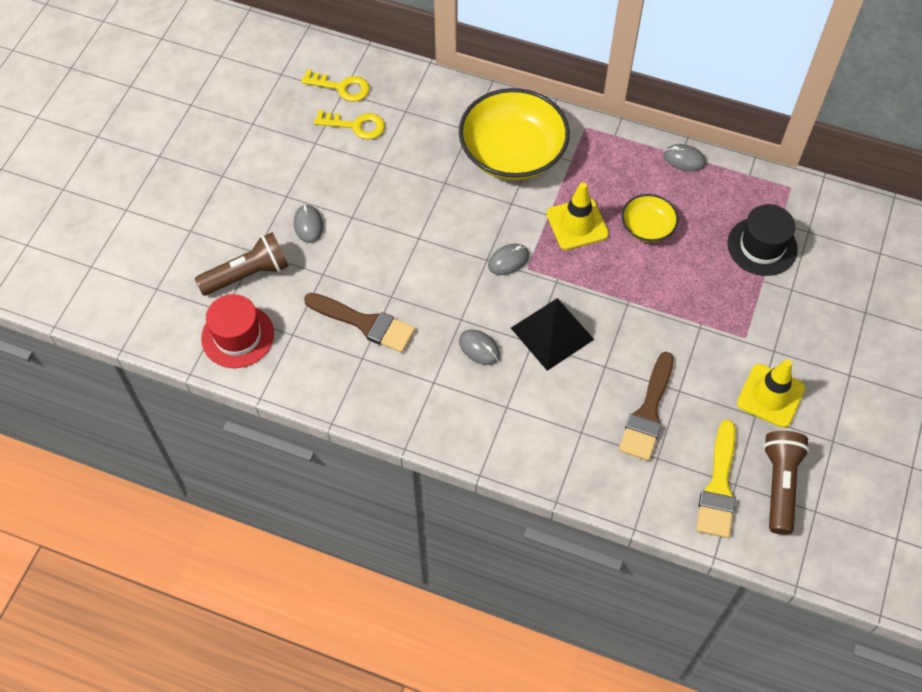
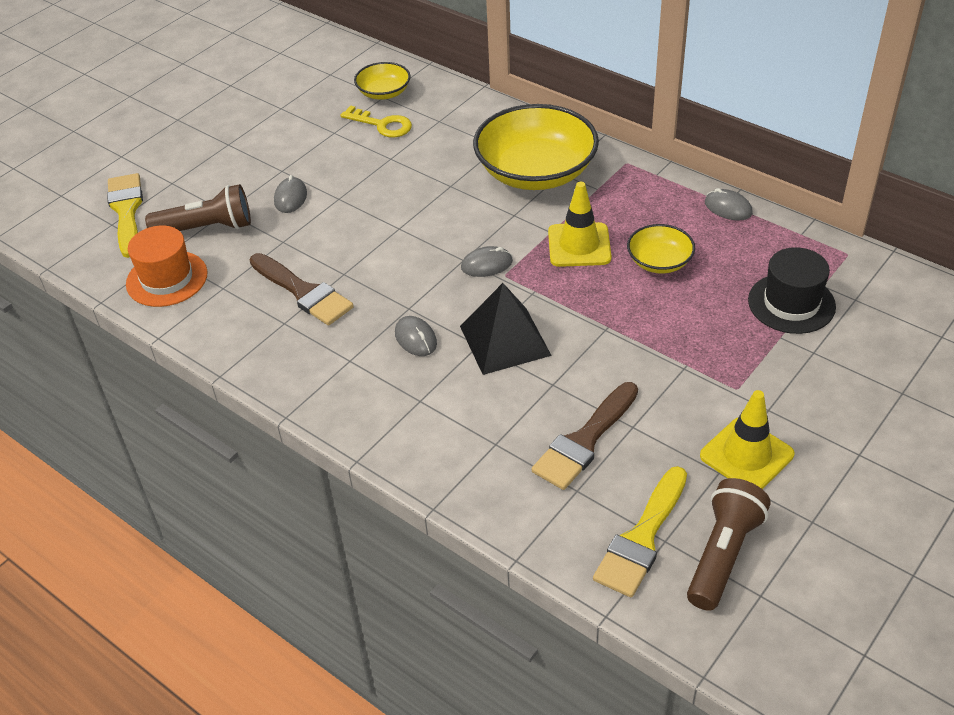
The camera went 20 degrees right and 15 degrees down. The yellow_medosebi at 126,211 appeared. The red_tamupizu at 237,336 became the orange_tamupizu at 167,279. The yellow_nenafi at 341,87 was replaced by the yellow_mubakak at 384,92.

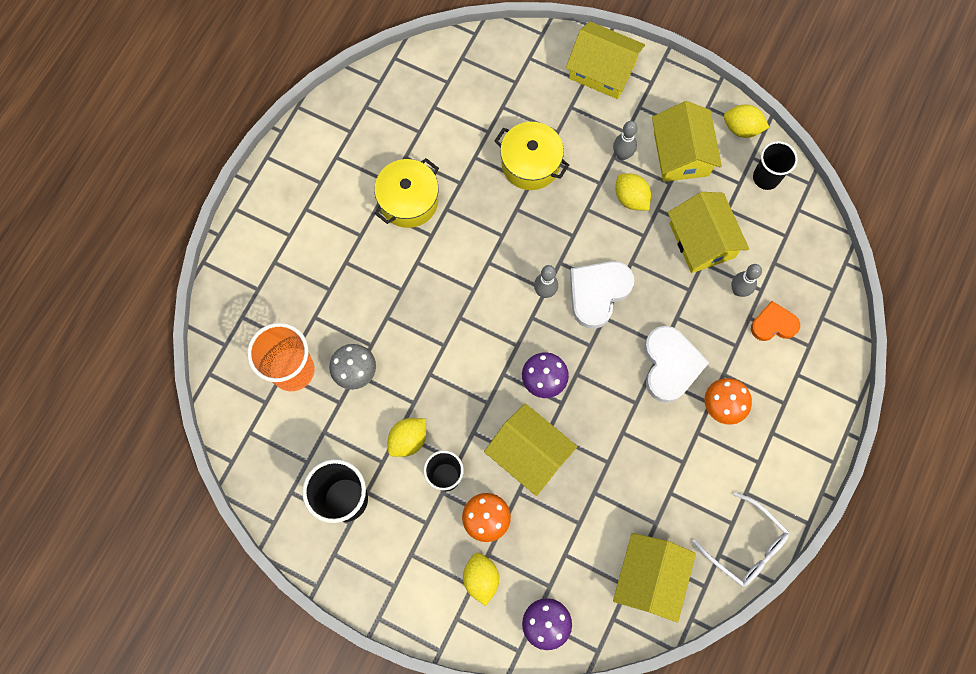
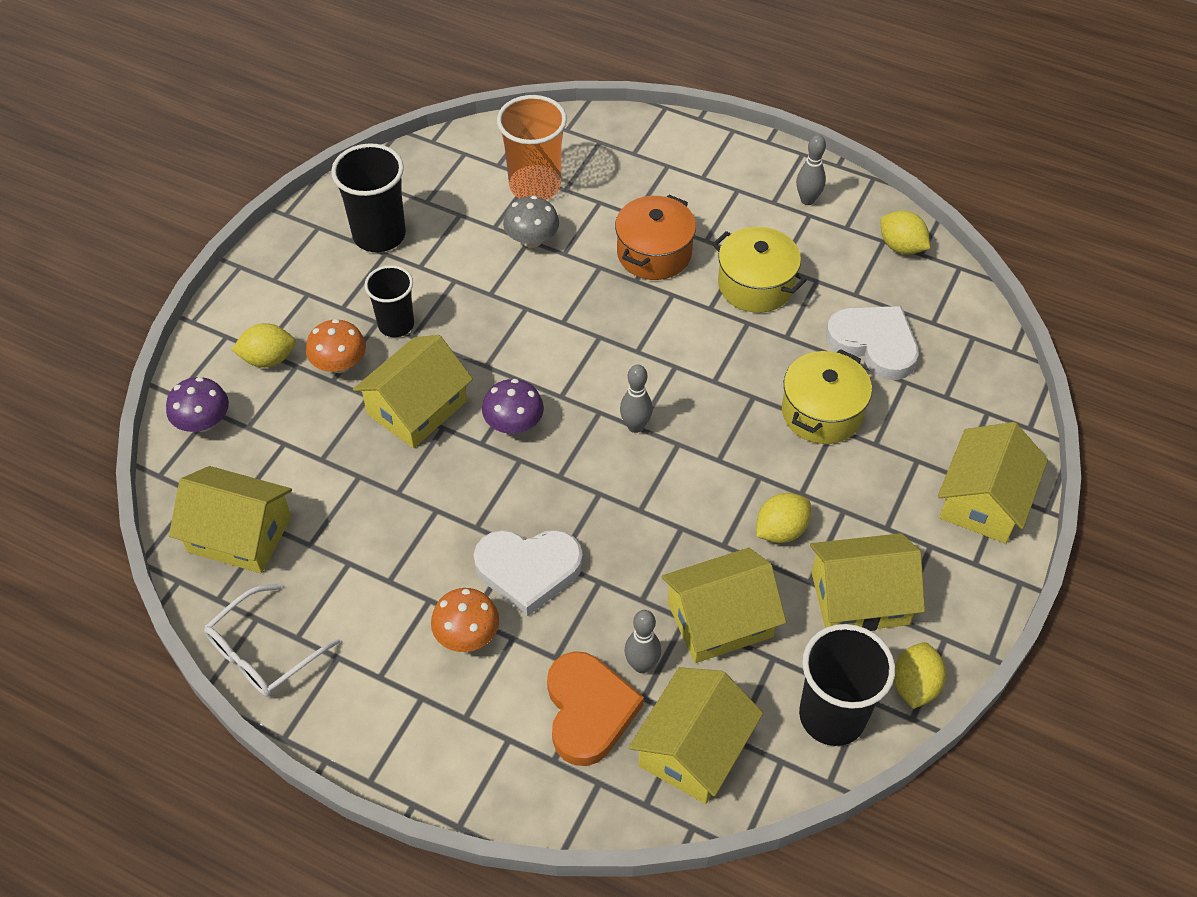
The camera went 90 degrees right and 20 degrees down. The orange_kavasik at 773,324 changed to 1.58 times the size. The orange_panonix at 654,253 appeared. The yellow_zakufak at 693,748 appeared. The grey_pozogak moved from 622,155 to 807,200. The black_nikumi at 766,178 changed to 1.53 times the size. The white_kavasik moved from 598,293 to 874,344. The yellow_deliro moved from 408,440 to 901,247.

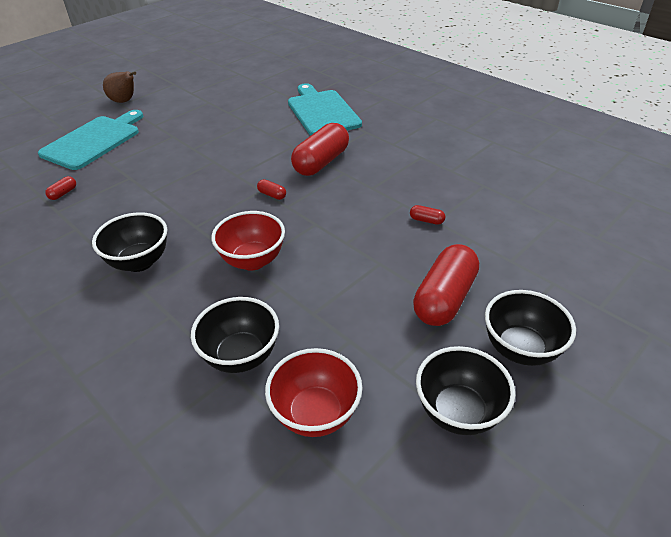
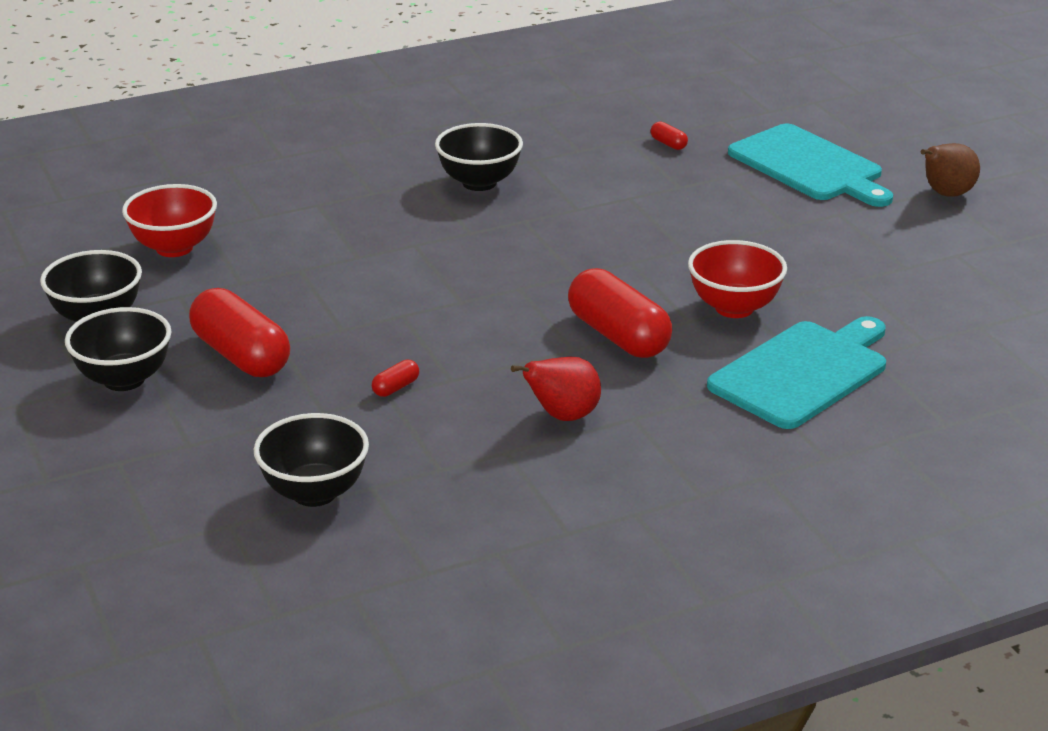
The camera went 110 degrees right and 10 degrees down. The black_mubakak moved from 241,356 to 314,493. The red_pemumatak at 562,416 appeared. The red_mubakak moved from 252,260 to 734,308. The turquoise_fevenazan at 322,111 turned 45 degrees counterclockwise. The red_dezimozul at 272,195 disappeared.

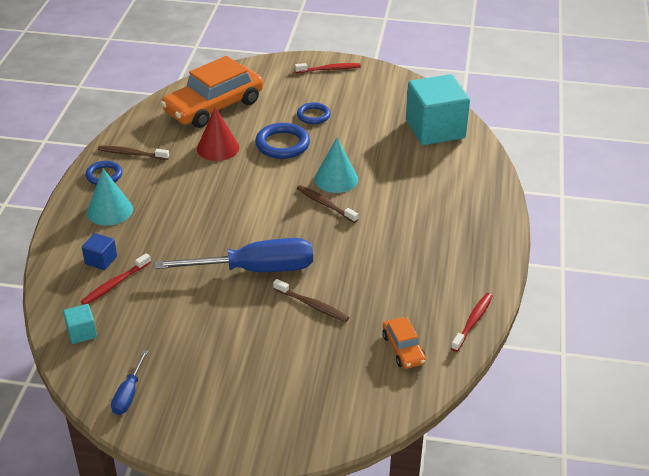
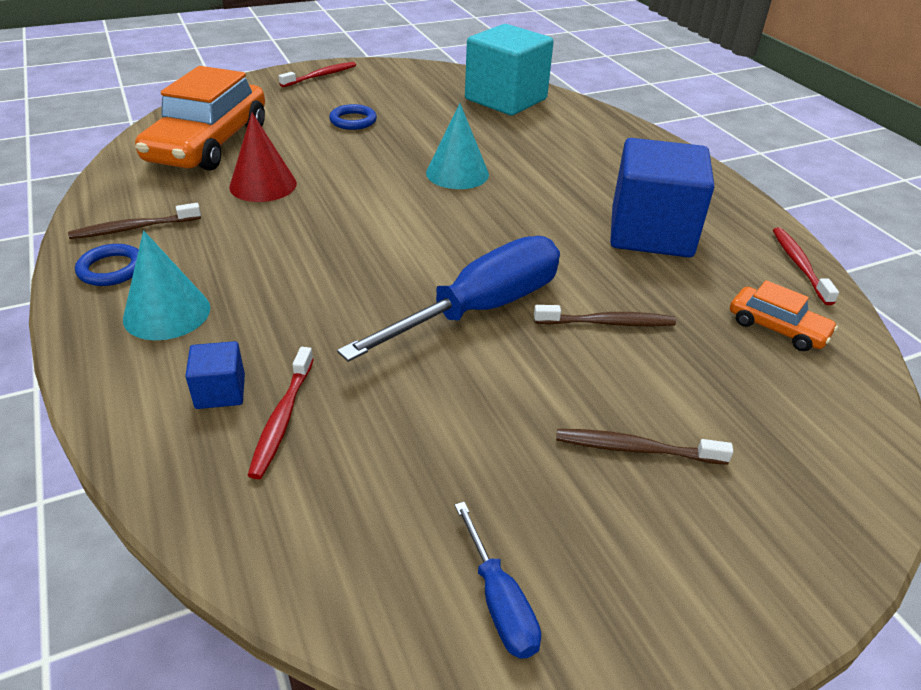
The camera went 35 degrees left and 0 degrees up. The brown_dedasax moved from 325,204 to 636,449. The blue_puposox at 651,232 appeared. The turquoise_puposox at 82,333 disappeared. The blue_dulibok at 282,144 disappeared.

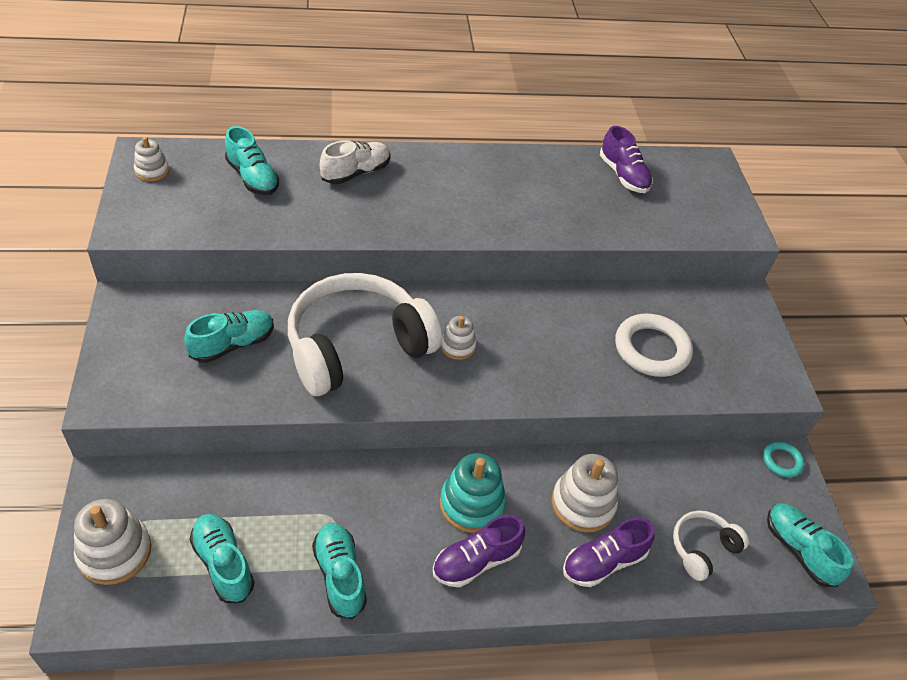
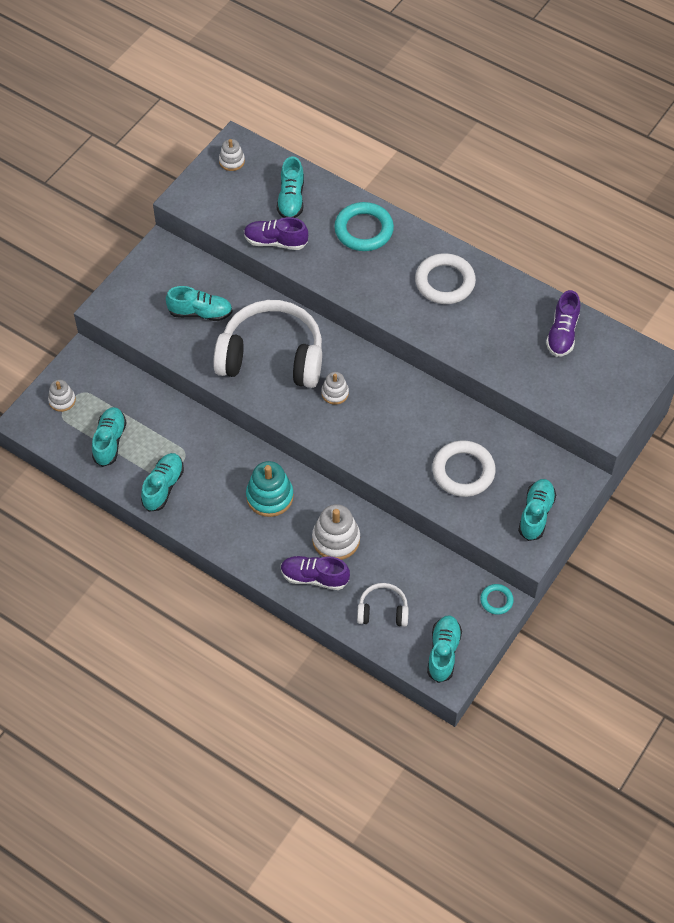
The camera went 45 degrees right and 10 degrees up. The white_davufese at 114,552 changed to 0.59 times the size. The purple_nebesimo moved from 476,561 to 275,242. The white_nebesimo at 356,173 was replaced by the turquoise_dulibok at 363,230. The white_dulibok at 445,282 appeared. The turquoise_nebesimo at 536,514 appeared.

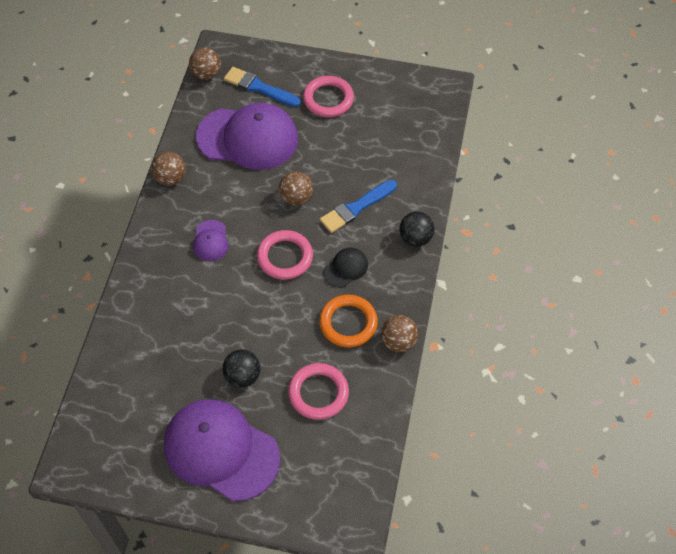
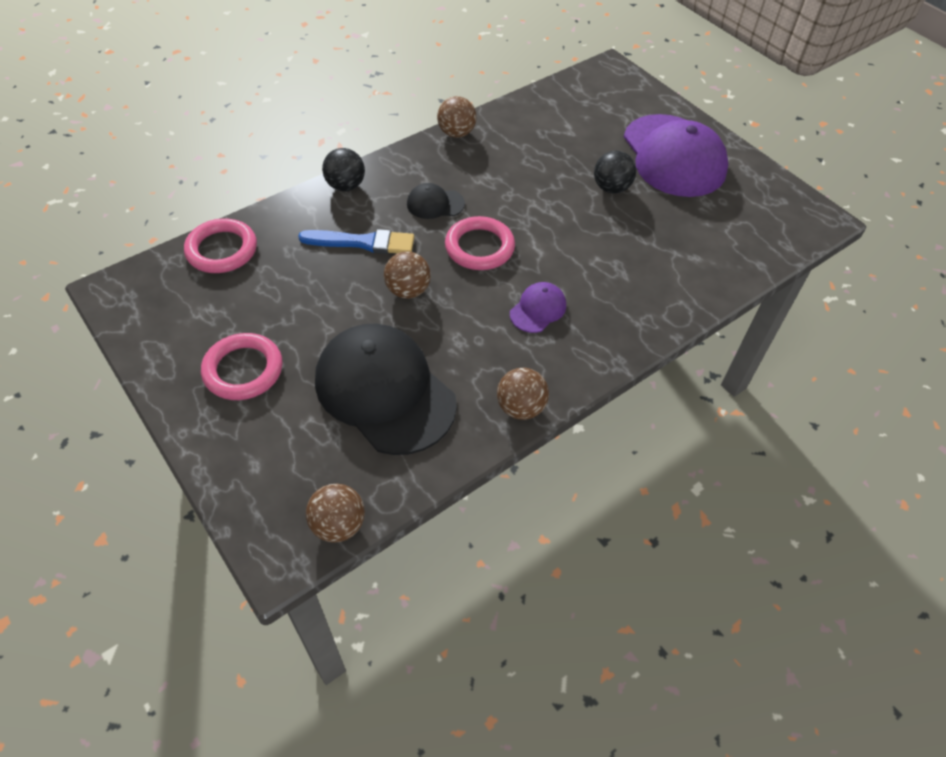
The camera went 140 degrees left and 5 degrees down. The pink_dulibok moved from 318,393 to 222,250. The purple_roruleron at 248,138 became the black_roruleron at 384,391. The blue_medosebi at 259,88 disappeared. The orange_dulibok at 348,323 disappeared.

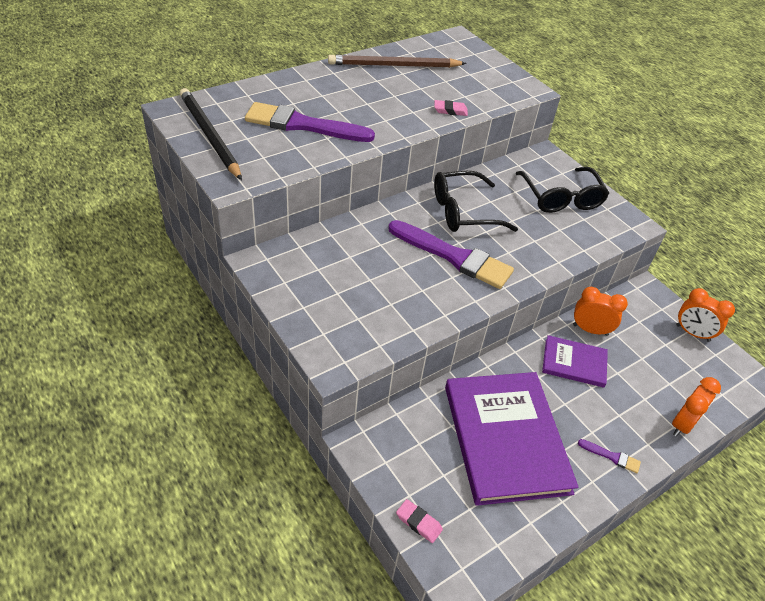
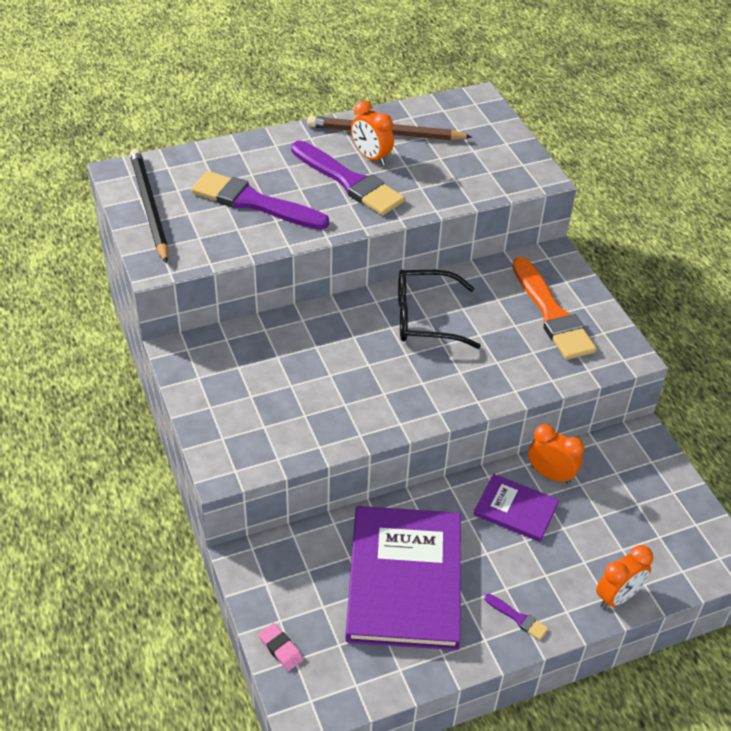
The camera went 15 degrees right and 0 degrees up. The purple_medosebi moved from 453,256 to 348,181. The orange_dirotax moved from 692,333 to 371,157. The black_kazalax at 561,198 was replaced by the orange_medosebi at 551,313. The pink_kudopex at 450,110 disappeared.

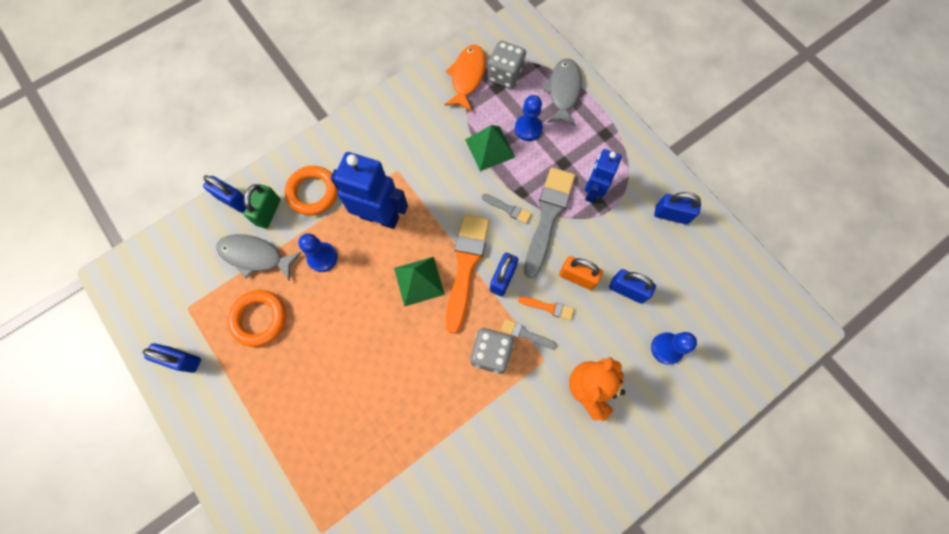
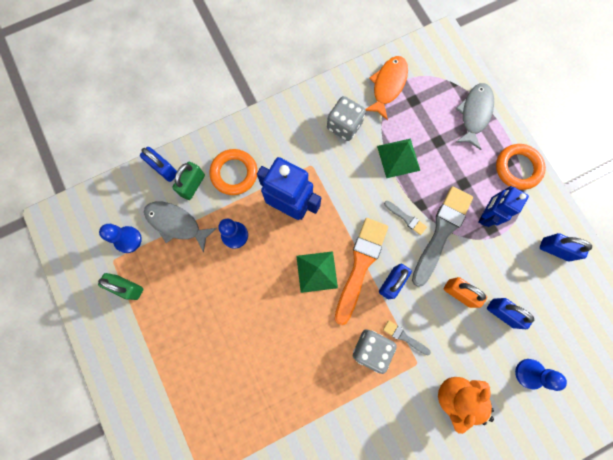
The camera went 10 degrees right and 5 degrees up. The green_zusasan at 127,287 appeared. The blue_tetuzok moved from 528,128 to 128,240. The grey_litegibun moved from 505,75 to 344,126. The orange_dulibok moved from 259,319 to 517,168. The blue_zusasan at 182,360 disappeared. The orange_medosebi at 548,307 disappeared.

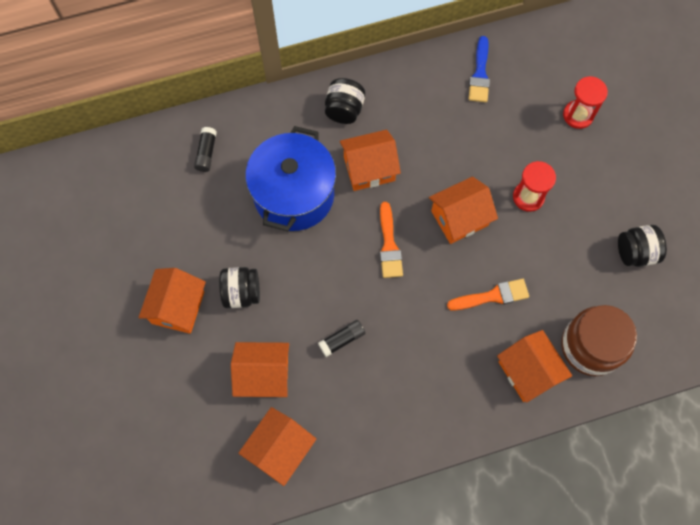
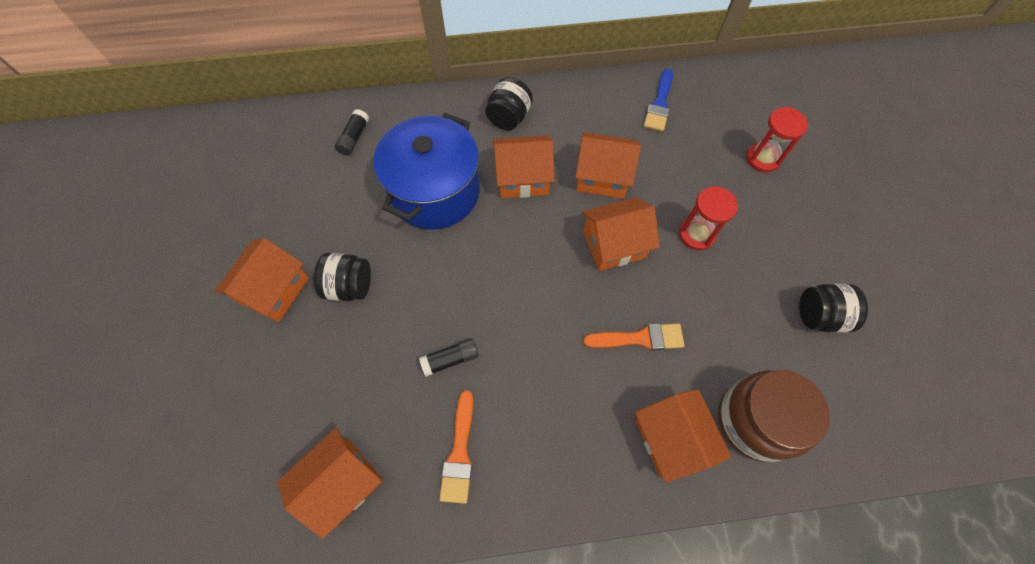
The camera went 10 degrees right and 5 degrees down. The orange_medosebi moved from 389,245 to 459,452. The orange_zakufak moved from 264,375 to 602,177.

